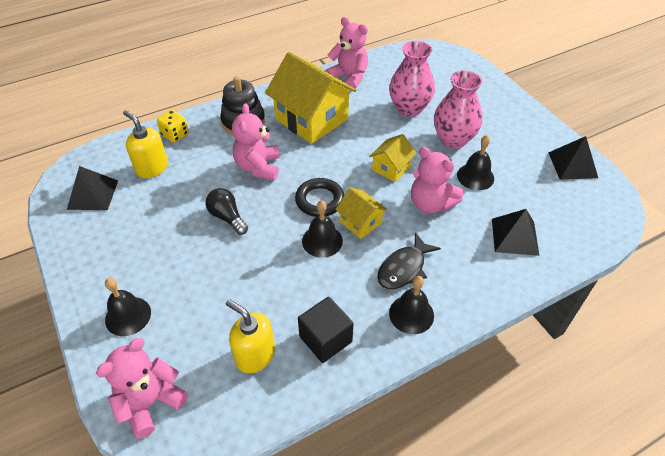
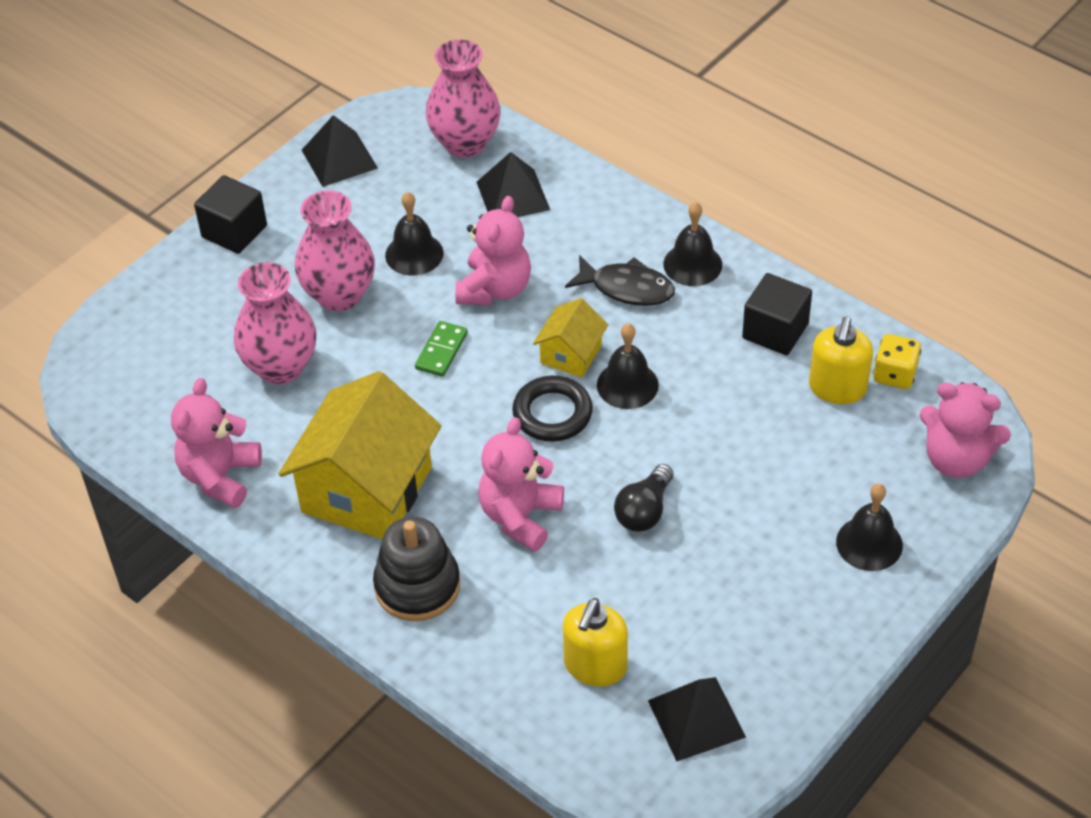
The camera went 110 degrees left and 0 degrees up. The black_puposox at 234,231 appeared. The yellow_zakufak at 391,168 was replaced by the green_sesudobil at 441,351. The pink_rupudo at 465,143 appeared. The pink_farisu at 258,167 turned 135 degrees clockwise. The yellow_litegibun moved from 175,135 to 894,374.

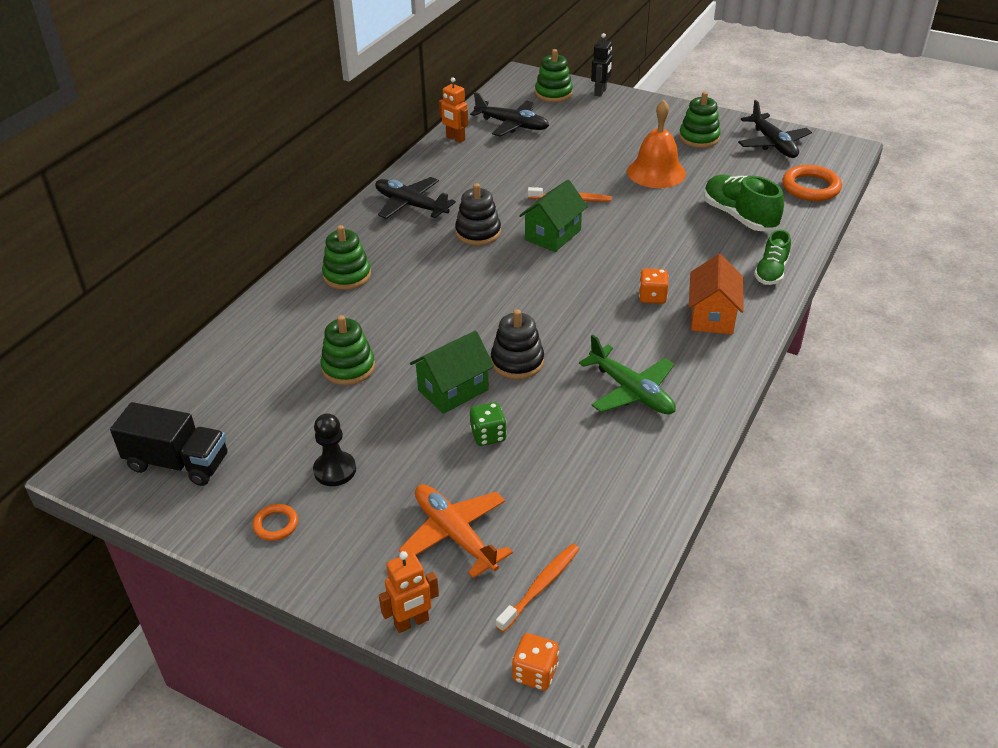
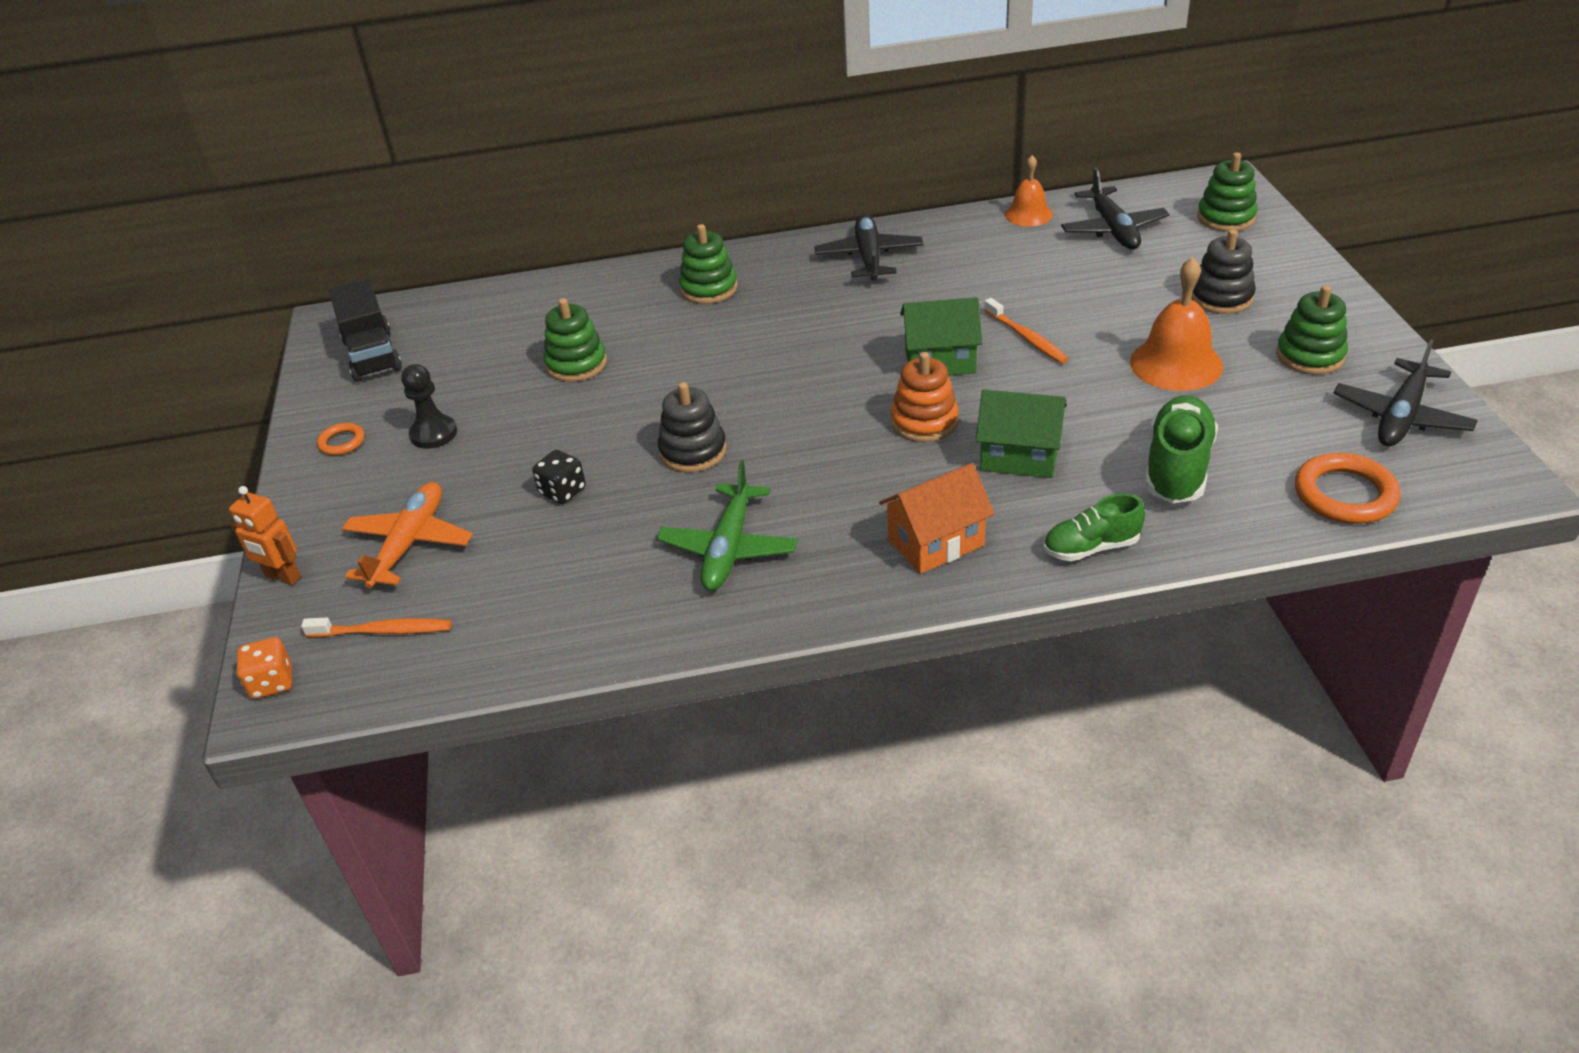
The camera went 55 degrees right and 0 degrees up. The green_litegibun at 488,435 became the black_litegibun at 562,492. The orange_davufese at 924,422 appeared. The green_zakufak moved from 453,390 to 1019,456. The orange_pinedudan at 455,138 was replaced by the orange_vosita at 1028,214. The black_davufese moved from 478,232 to 1221,297. The black_pinedudan at 600,92 disappeared. The orange_litegibun at 652,297 disappeared.

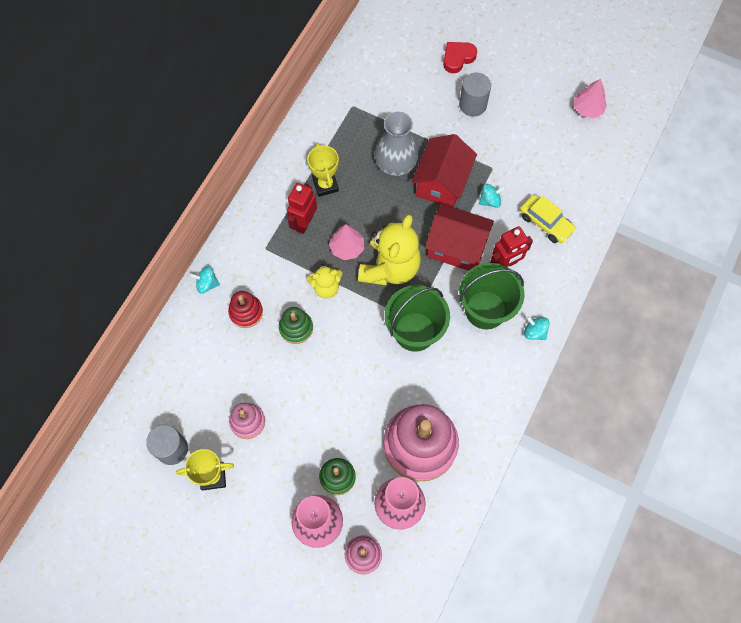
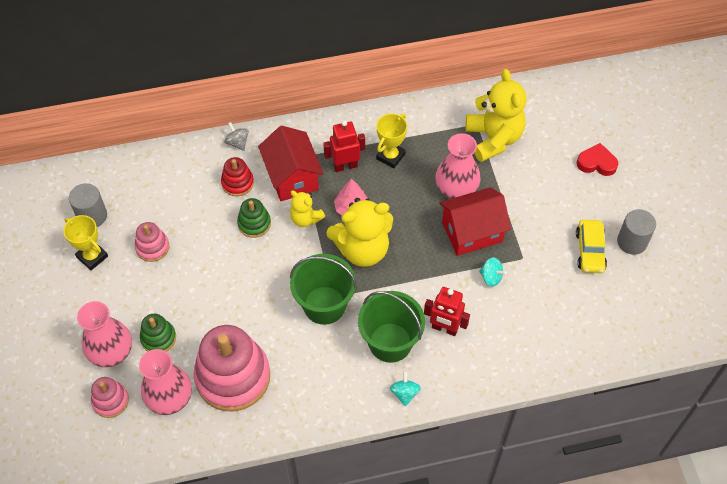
The camera went 50 degrees right and 10 degrees down. The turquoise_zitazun at 207,284 became the grey_zitazun at 237,142. The red_zakufak moved from 456,247 to 292,177. The grey_rupudo at 396,164 became the pink_rupudo at 456,189. The yellow_farisu at 493,138 appeared. The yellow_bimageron moved from 545,223 to 590,251. The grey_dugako moved from 472,105 to 632,242. The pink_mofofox at 587,109 disappeared.

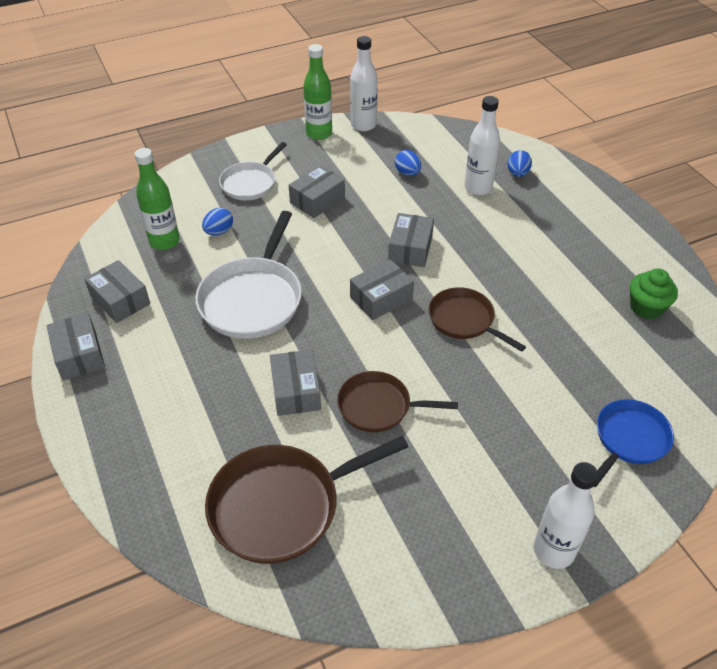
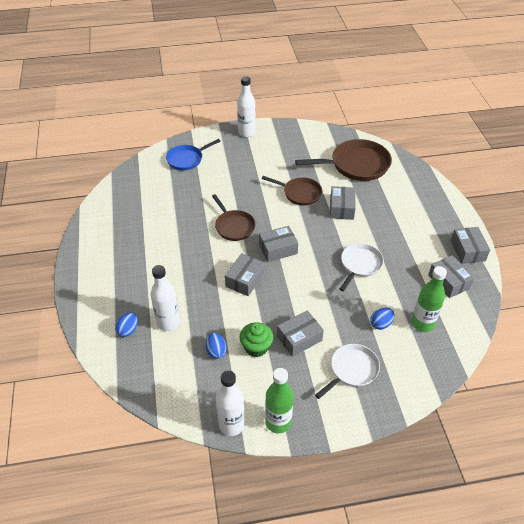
The camera went 165 degrees left and 0 degrees up. The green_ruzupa moved from 646,308 to 256,347. The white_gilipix at 253,299 changed to 0.62 times the size.

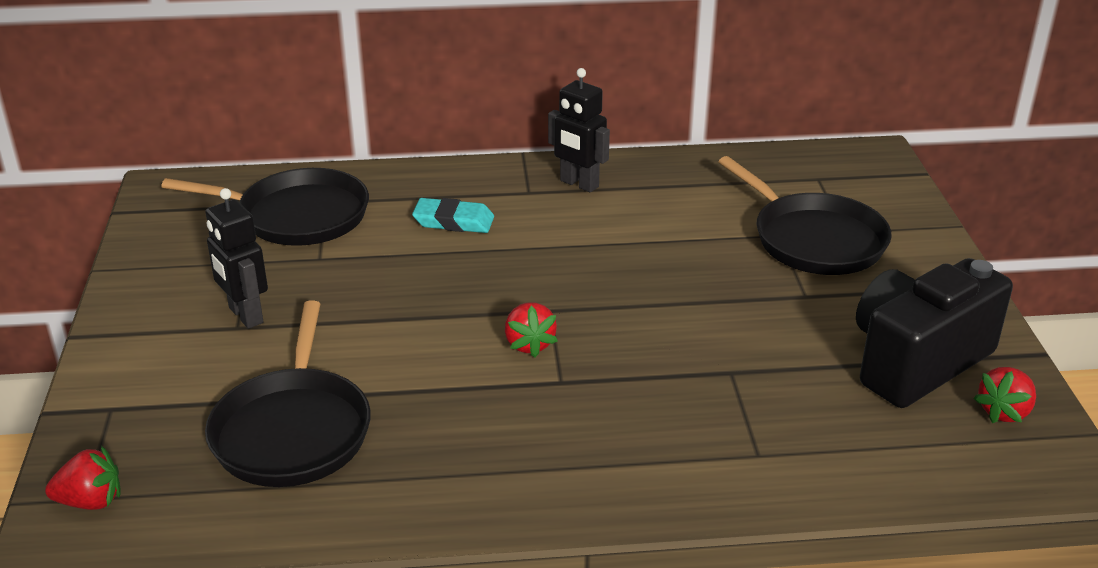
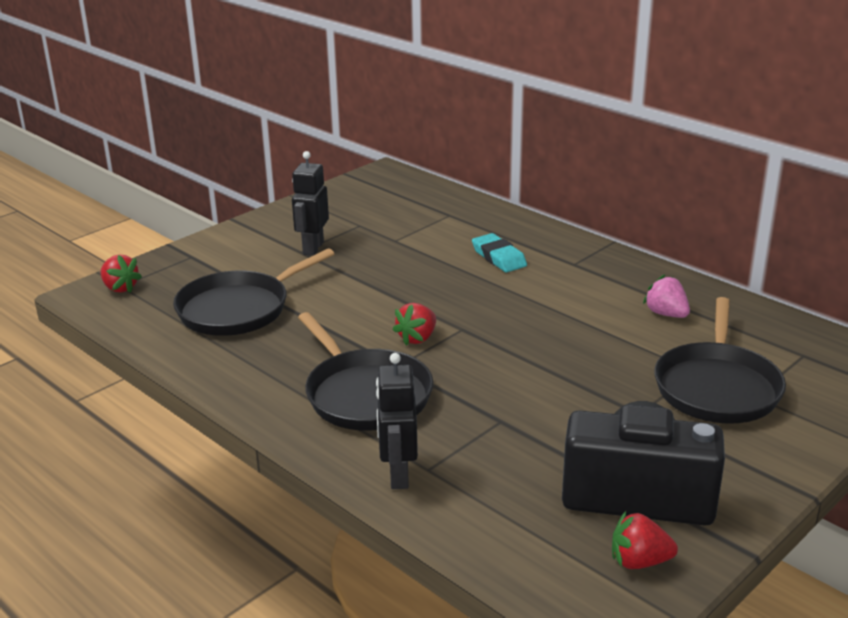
The camera went 50 degrees right and 5 degrees down. The black_gilipix moved from 297,216 to 366,394. The black_pinedudan moved from 579,184 to 398,475. The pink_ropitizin at 666,314 appeared.

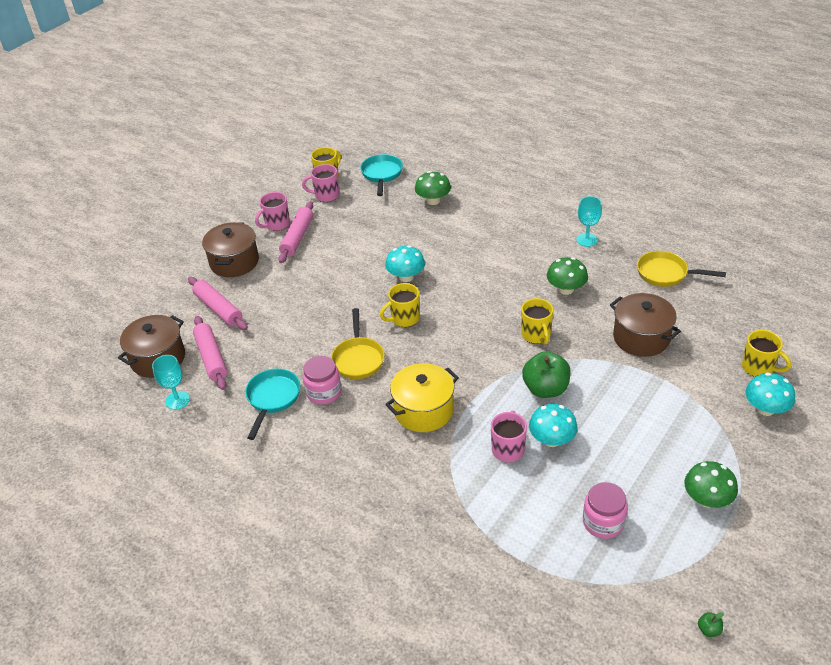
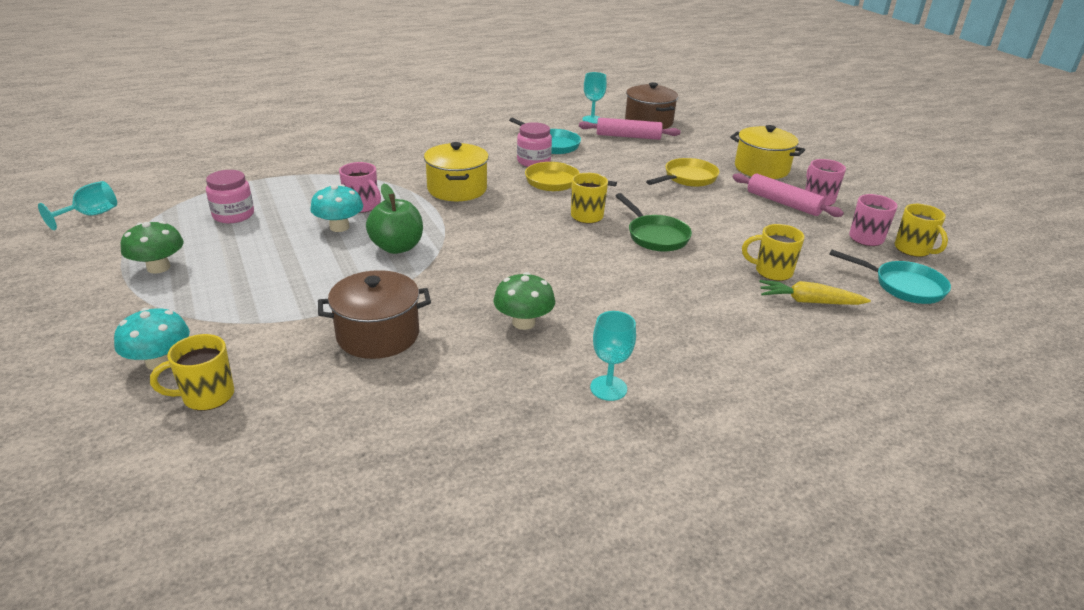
The camera went 115 degrees right and 10 degrees down. The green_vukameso at 709,630 was replaced by the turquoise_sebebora at 91,215. The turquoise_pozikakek at 406,277 was replaced by the green_gilipix at 655,236. The yellow_gilipix moved from 666,273 to 687,178. The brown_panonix at 234,262 became the yellow_panonix at 761,168. The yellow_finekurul moved from 536,335 to 772,272. The green_pozikakek at 433,200 was replaced by the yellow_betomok at 808,301. The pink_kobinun at 218,309 disappeared.

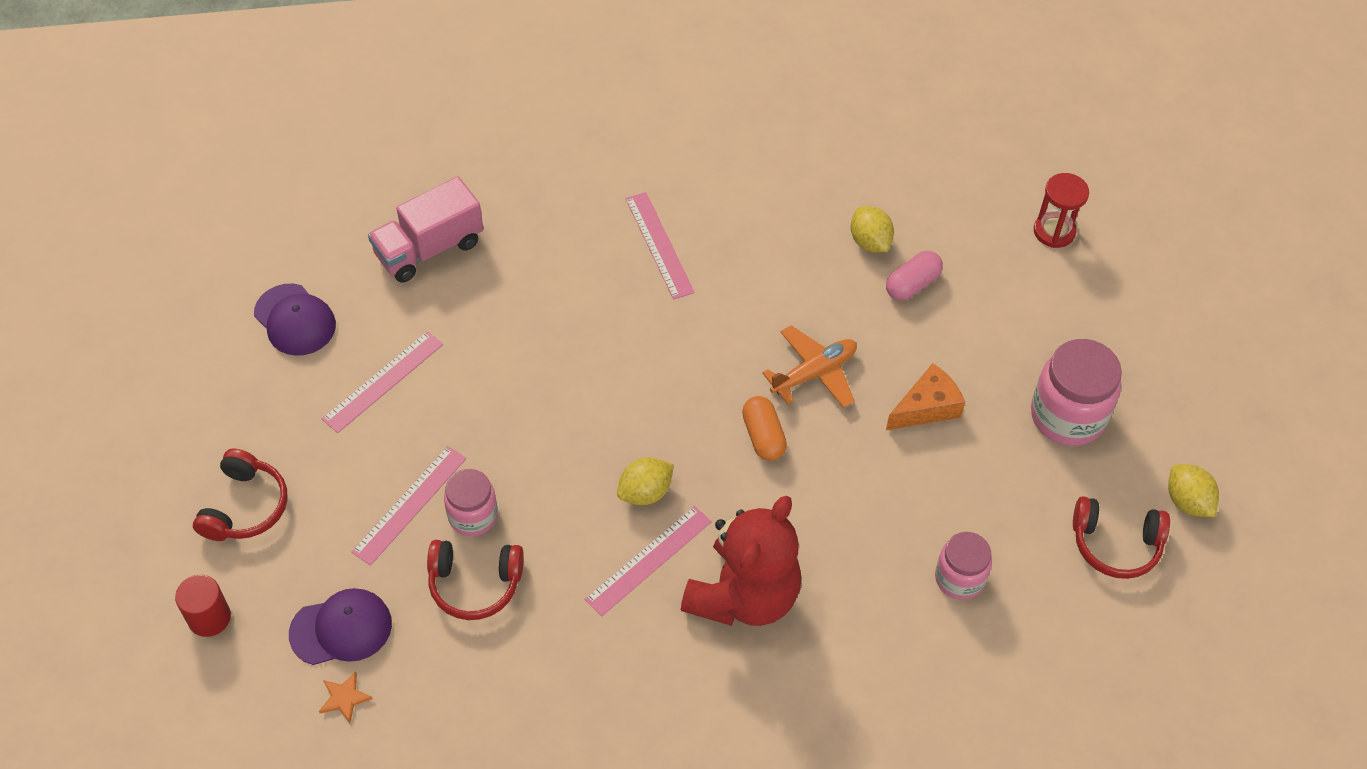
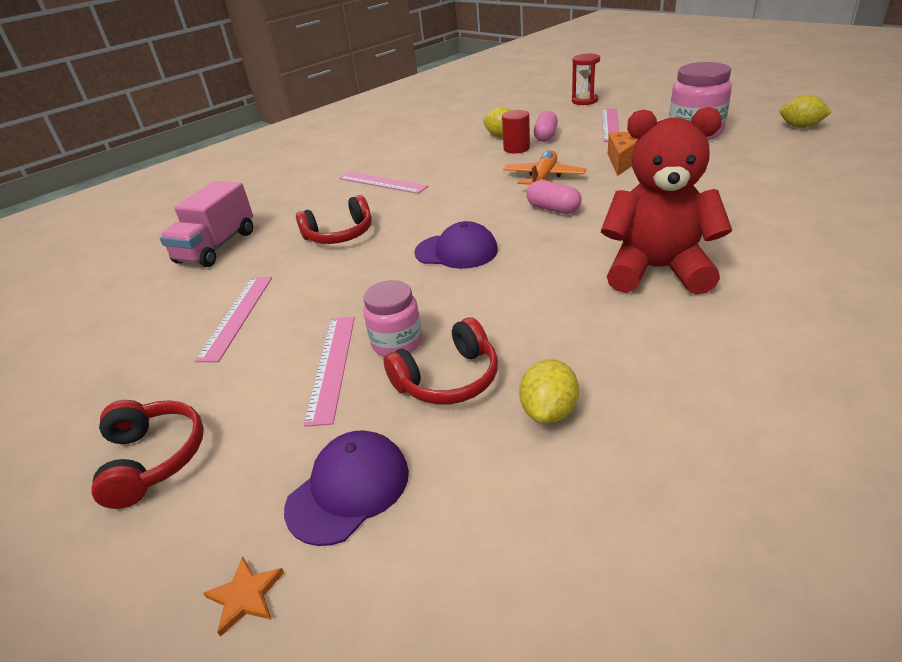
The camera went 30 degrees left and 20 degrees down. The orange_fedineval moved from 344,698 to 245,596. The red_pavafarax moved from 1115,544 to 340,234. The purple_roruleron moved from 295,320 to 456,251. The red_dugako moved from 209,618 to 516,148. The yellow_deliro moved from 645,492 to 549,411. The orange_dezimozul at 763,436 became the pink_dezimozul at 553,209. The red_farisu at 744,595 turned 75 degrees counterclockwise. The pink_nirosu moved from 648,560 to 610,124. The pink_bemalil at 959,578 disappeared.

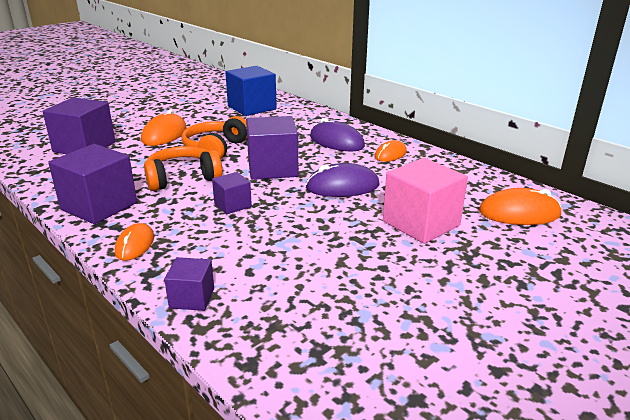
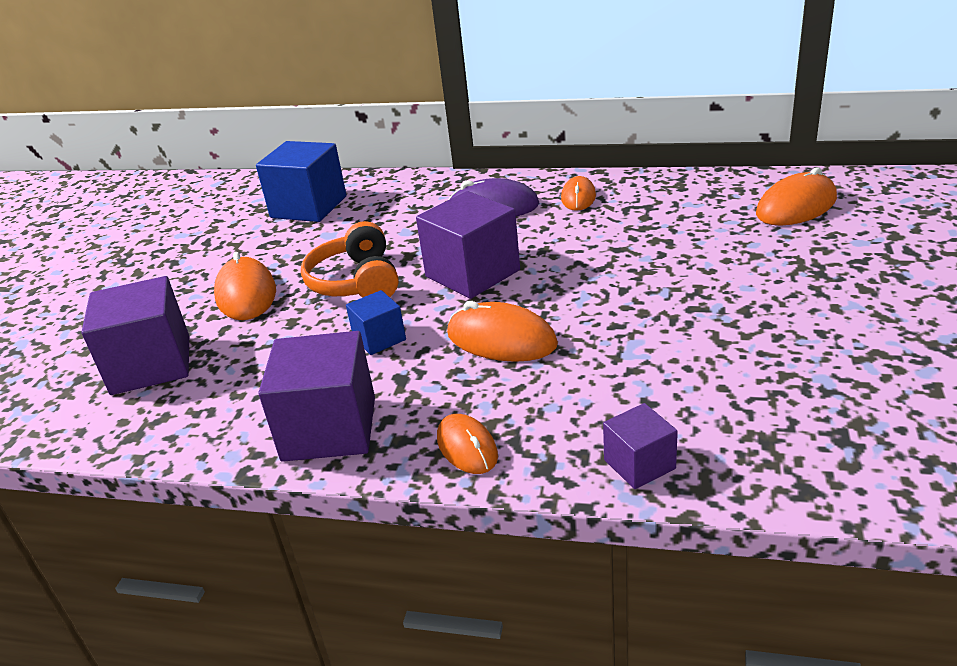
The camera went 30 degrees left and 5 degrees up. The orange_pavafarax at 182,178 was replaced by the blue_puposox at 379,338. The purple_puposox at 232,205 was replaced by the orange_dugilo at 501,339. The purple_dugilo at 342,186 disappeared. The pink_puposox at 421,223 disappeared.

